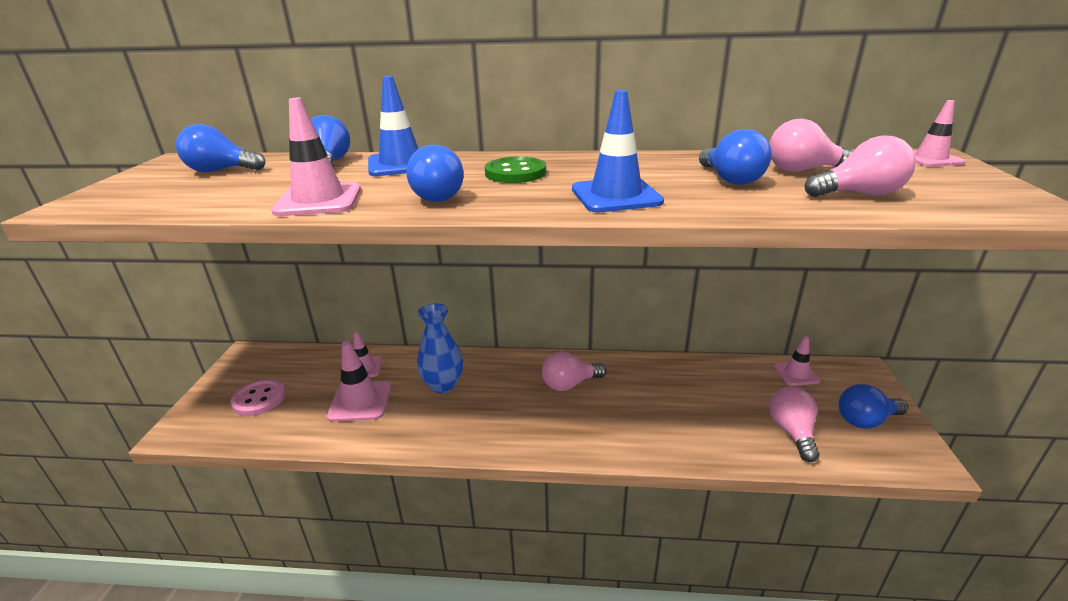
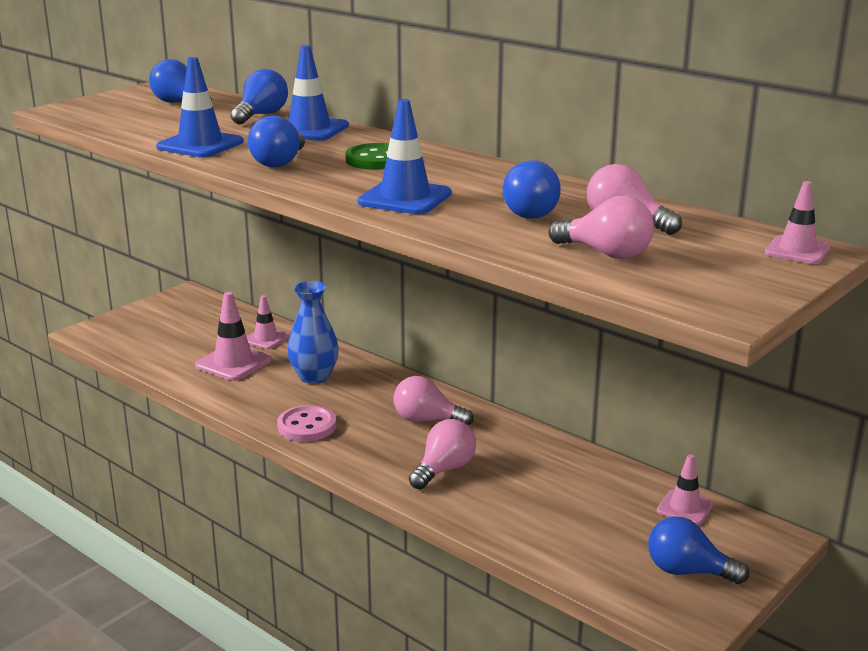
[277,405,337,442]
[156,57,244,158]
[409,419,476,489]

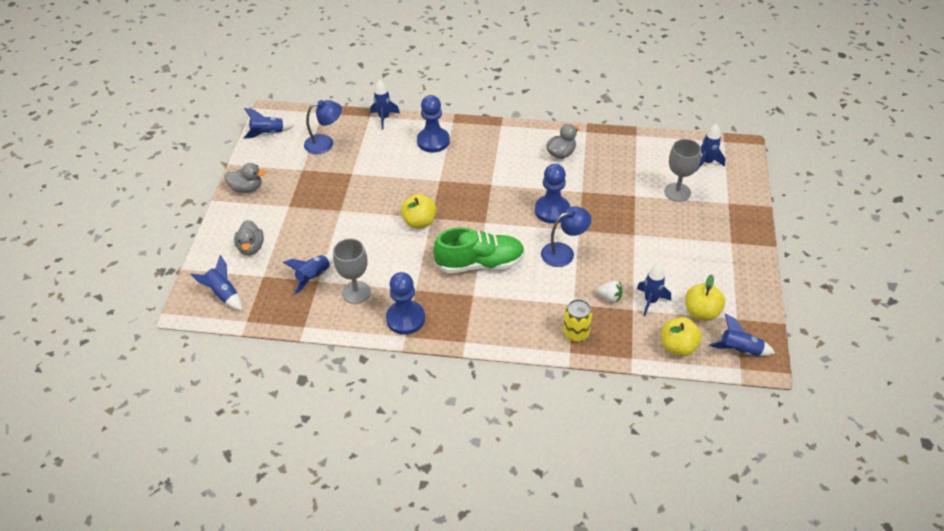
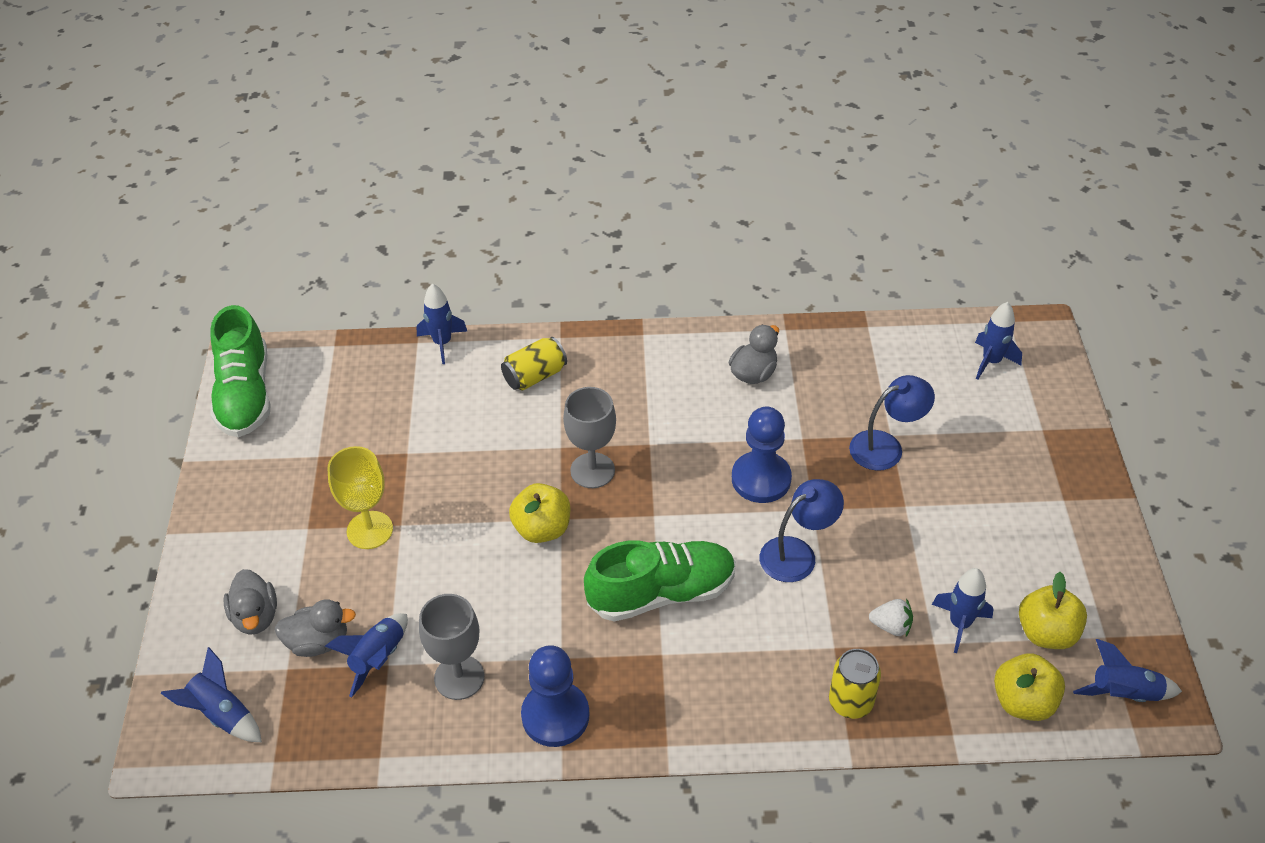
[275,599,356,657]
[210,305,271,437]
[849,375,935,471]
[501,337,567,391]
[563,387,616,488]
[328,446,393,549]

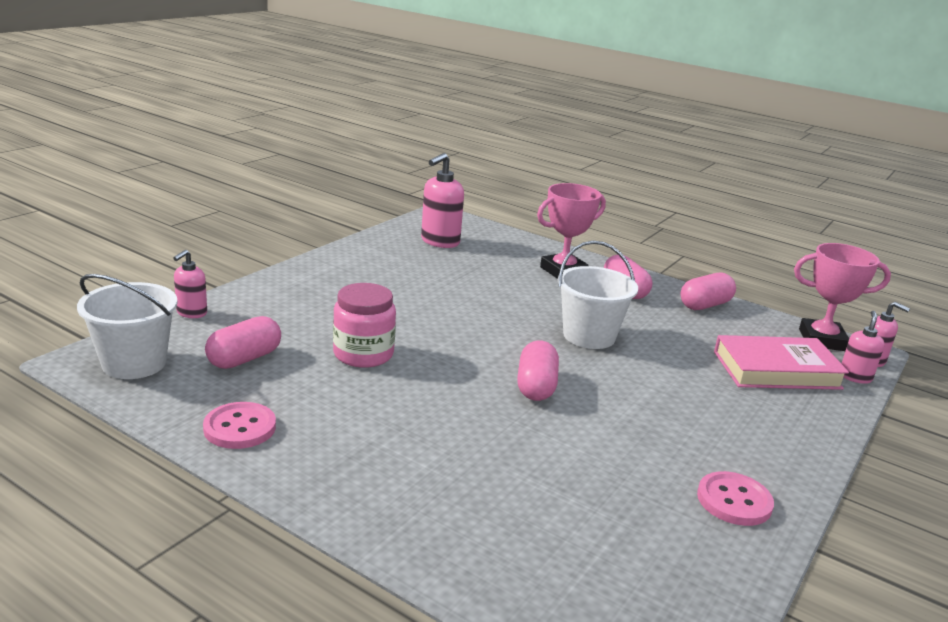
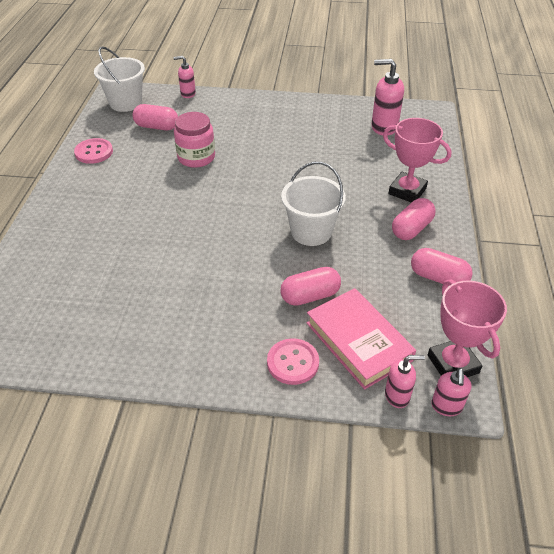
[280,267,341,306]
[267,338,319,385]

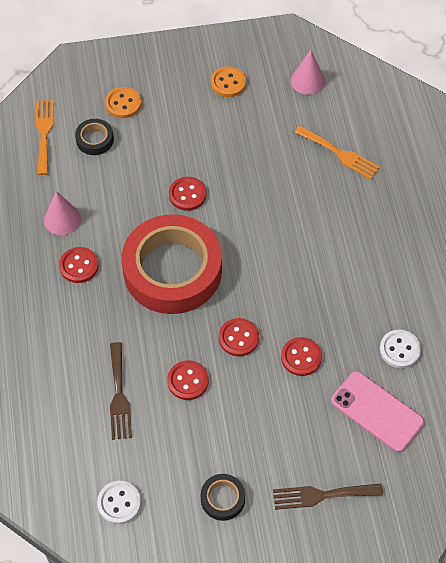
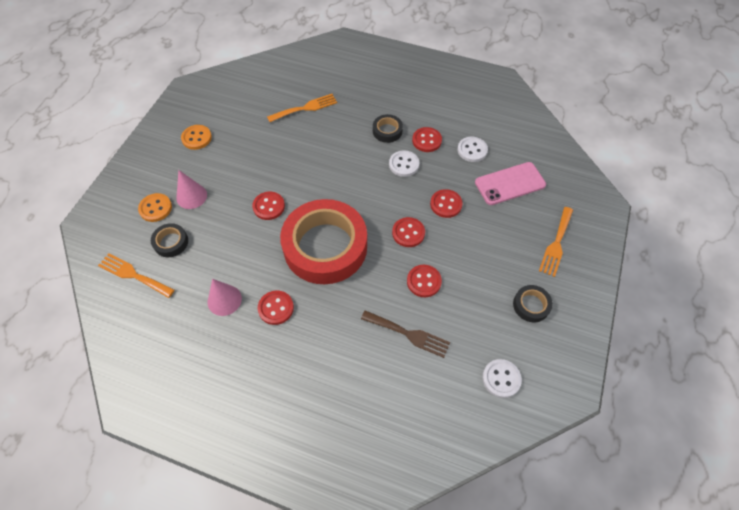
[539,207,573,277]
[176,170,207,209]
[373,114,403,143]
[389,150,419,177]
[412,127,442,152]

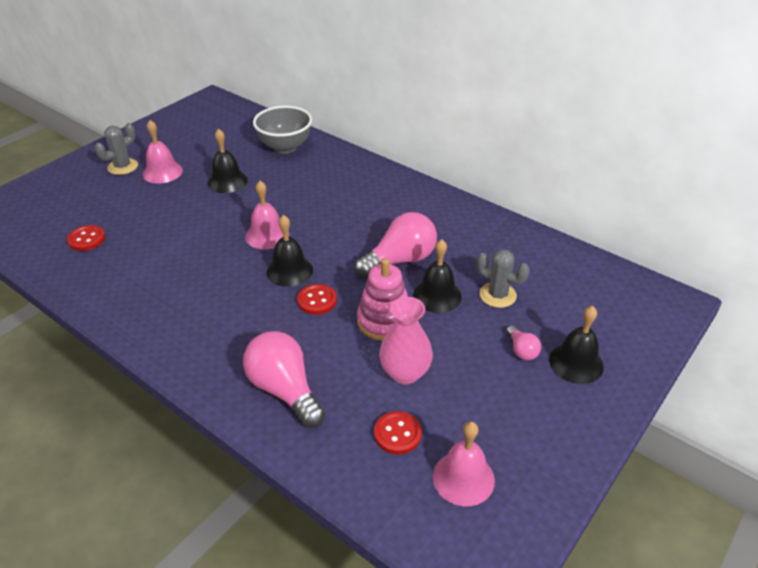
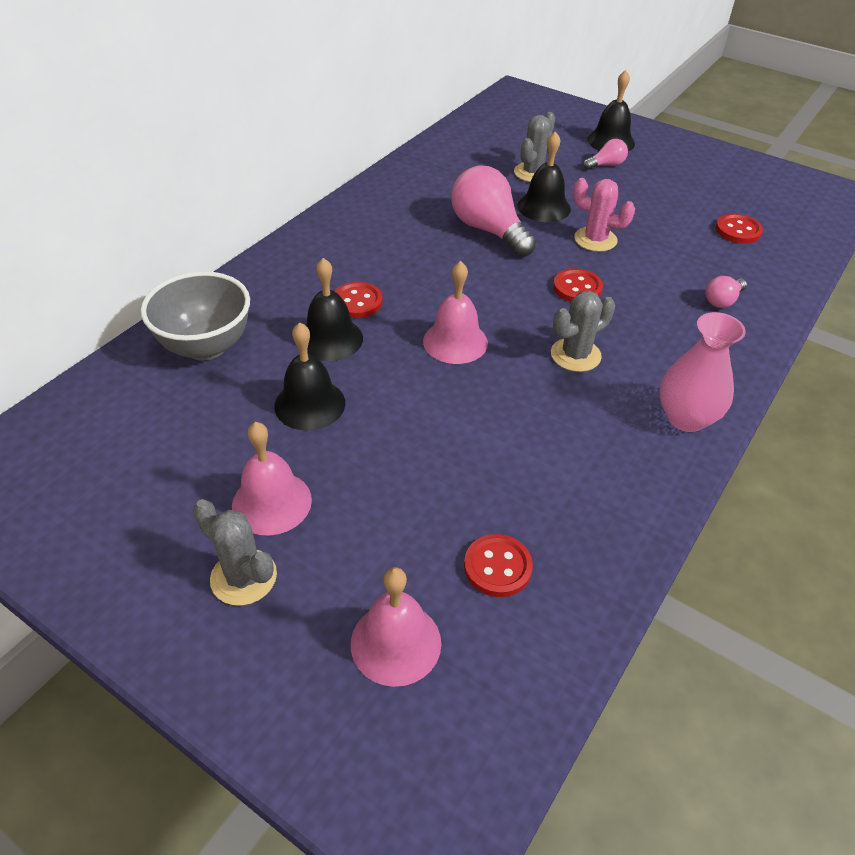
[705,276,747,308]
[306,258,363,361]
[573,178,635,252]
[660,312,746,432]
[351,567,441,687]
[334,282,383,318]
[551,291,615,372]

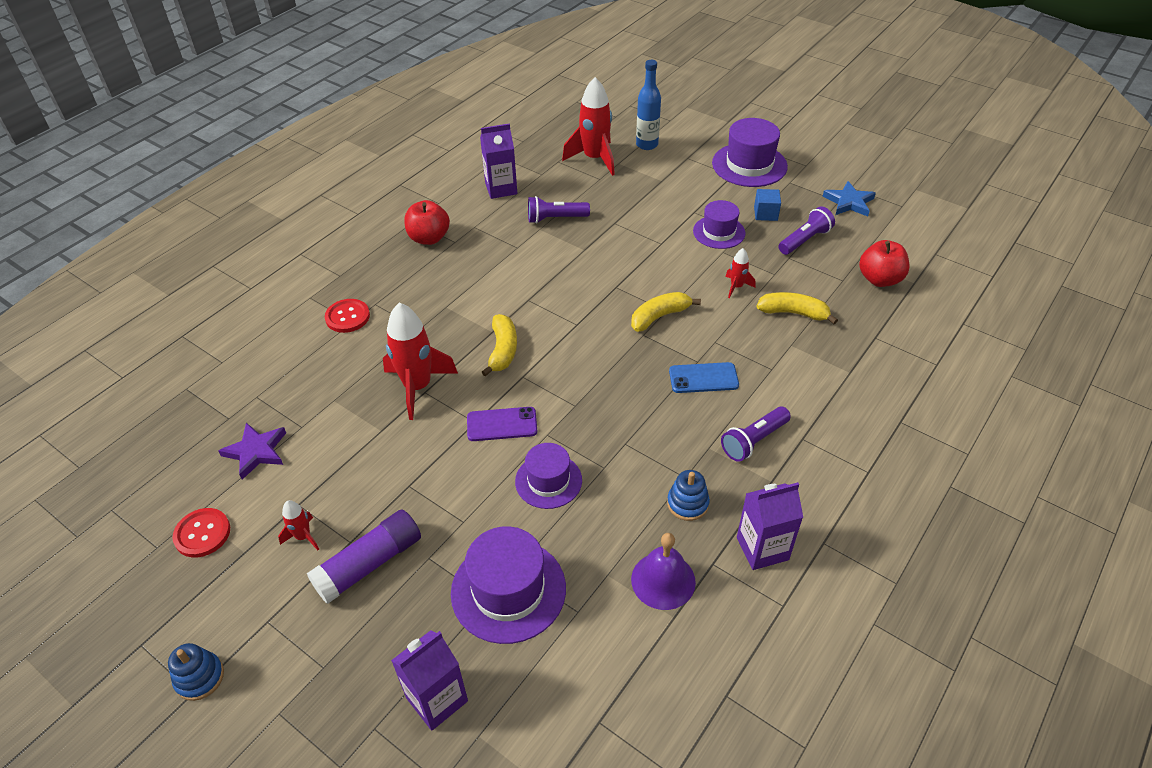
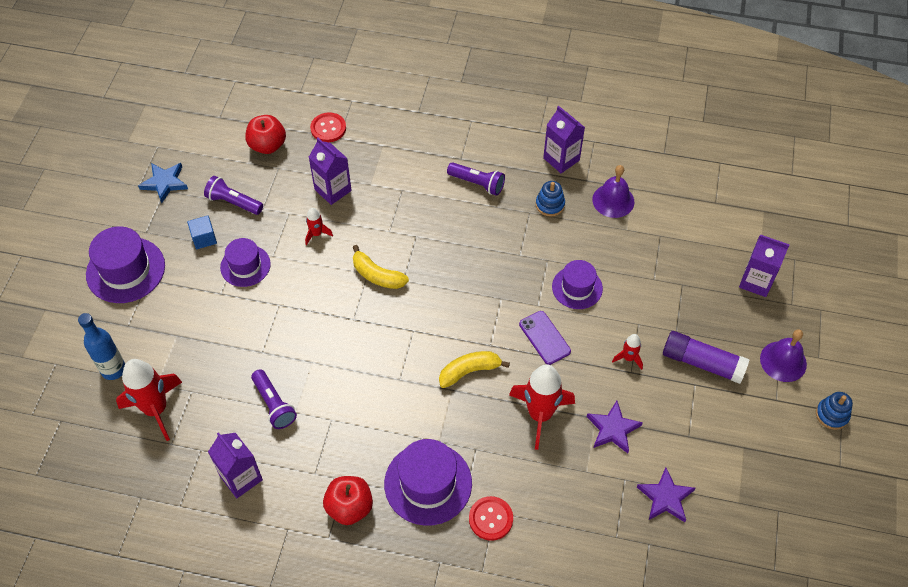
[310,112,346,142]
[612,334,643,370]
[384,439,472,526]
[669,362,739,393] (first image)
[309,138,352,205]
[587,401,643,453]
[760,329,807,382]

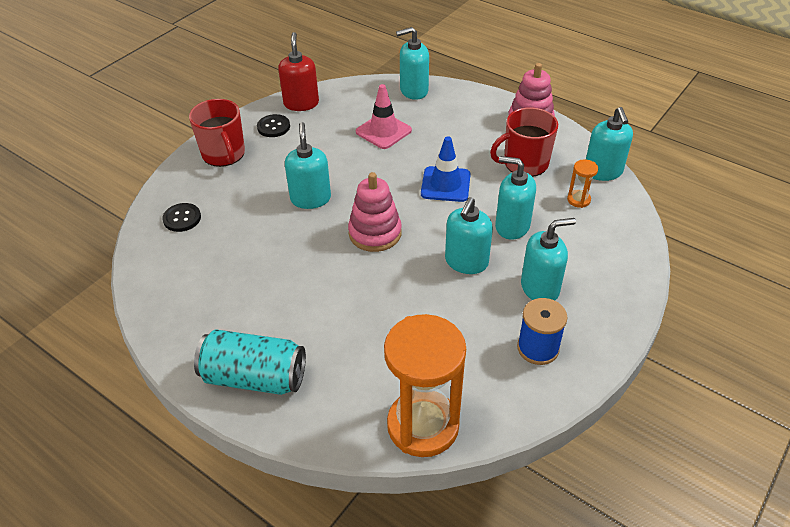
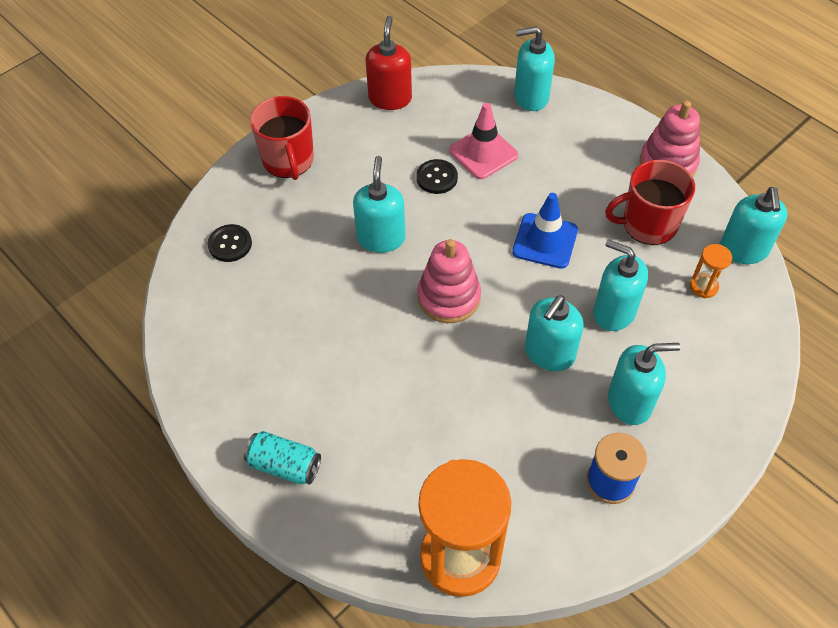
[244,431,321,484]
[416,159,458,194]

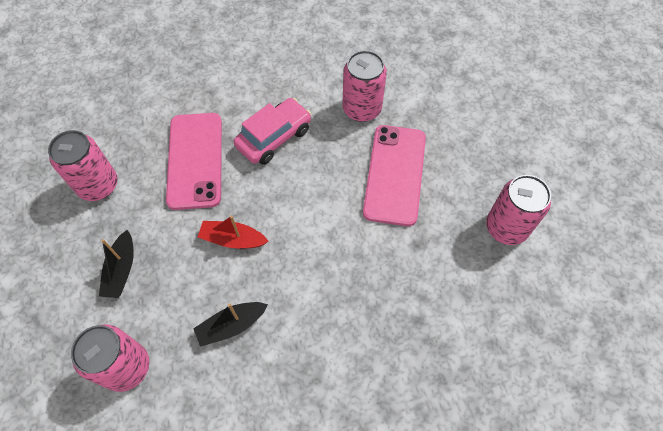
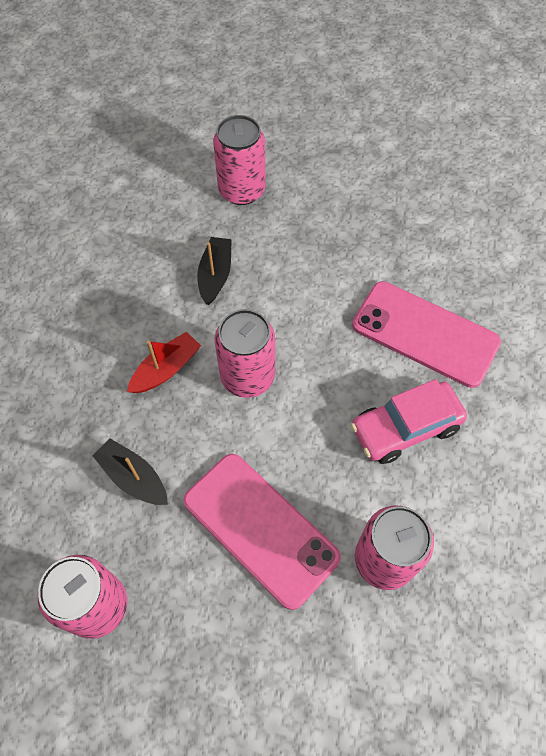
[215,309,275,398]
[93,438,168,505]
[127,332,201,393]
[351,379,467,464]

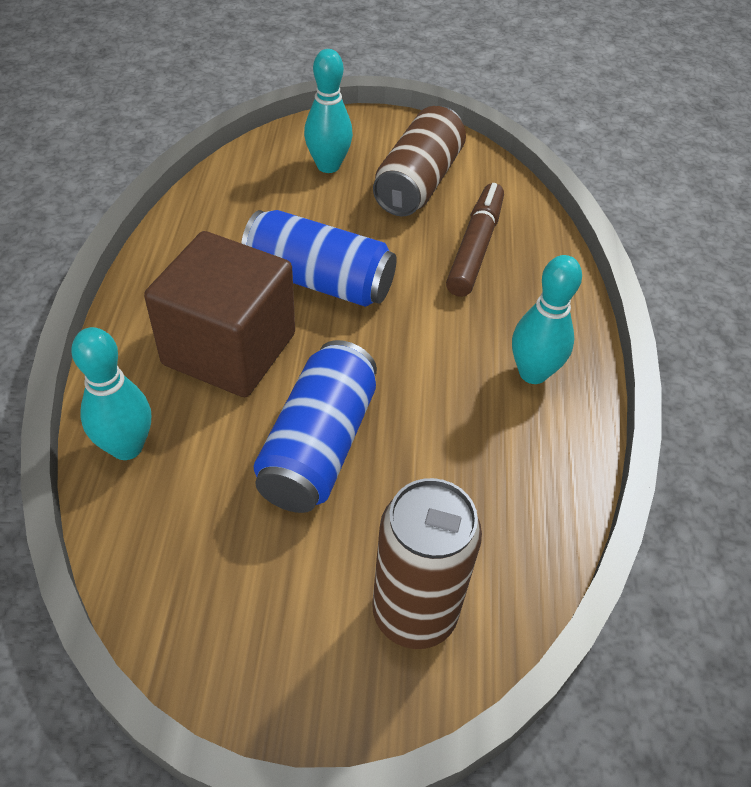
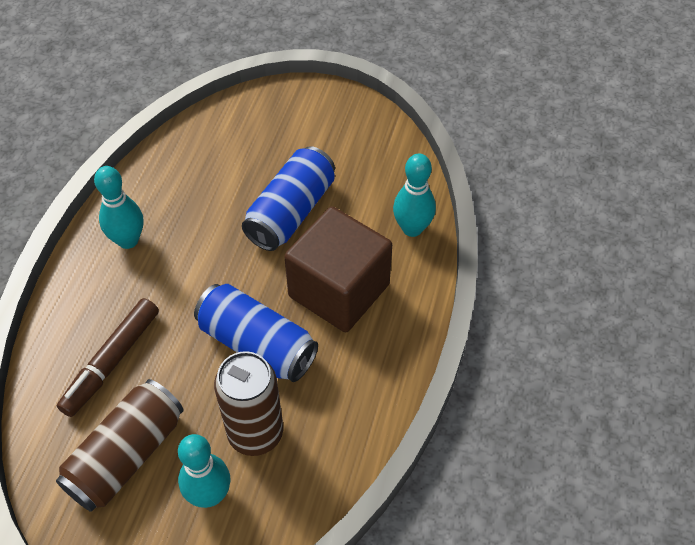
[214,351,283,456]

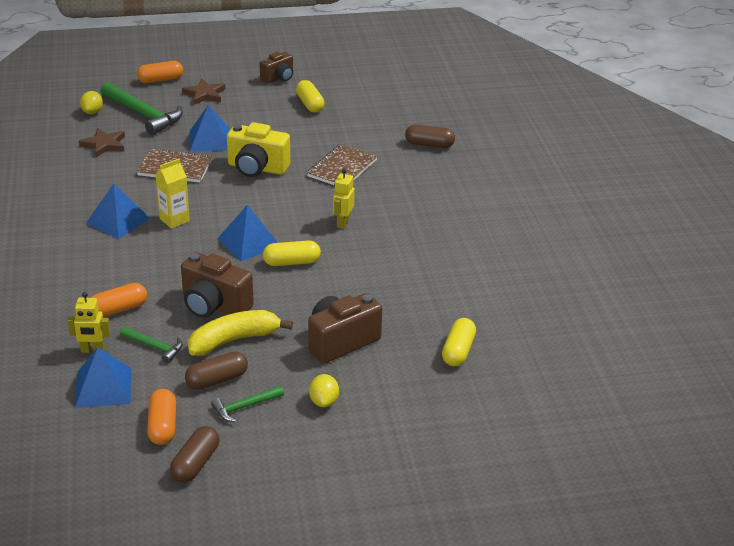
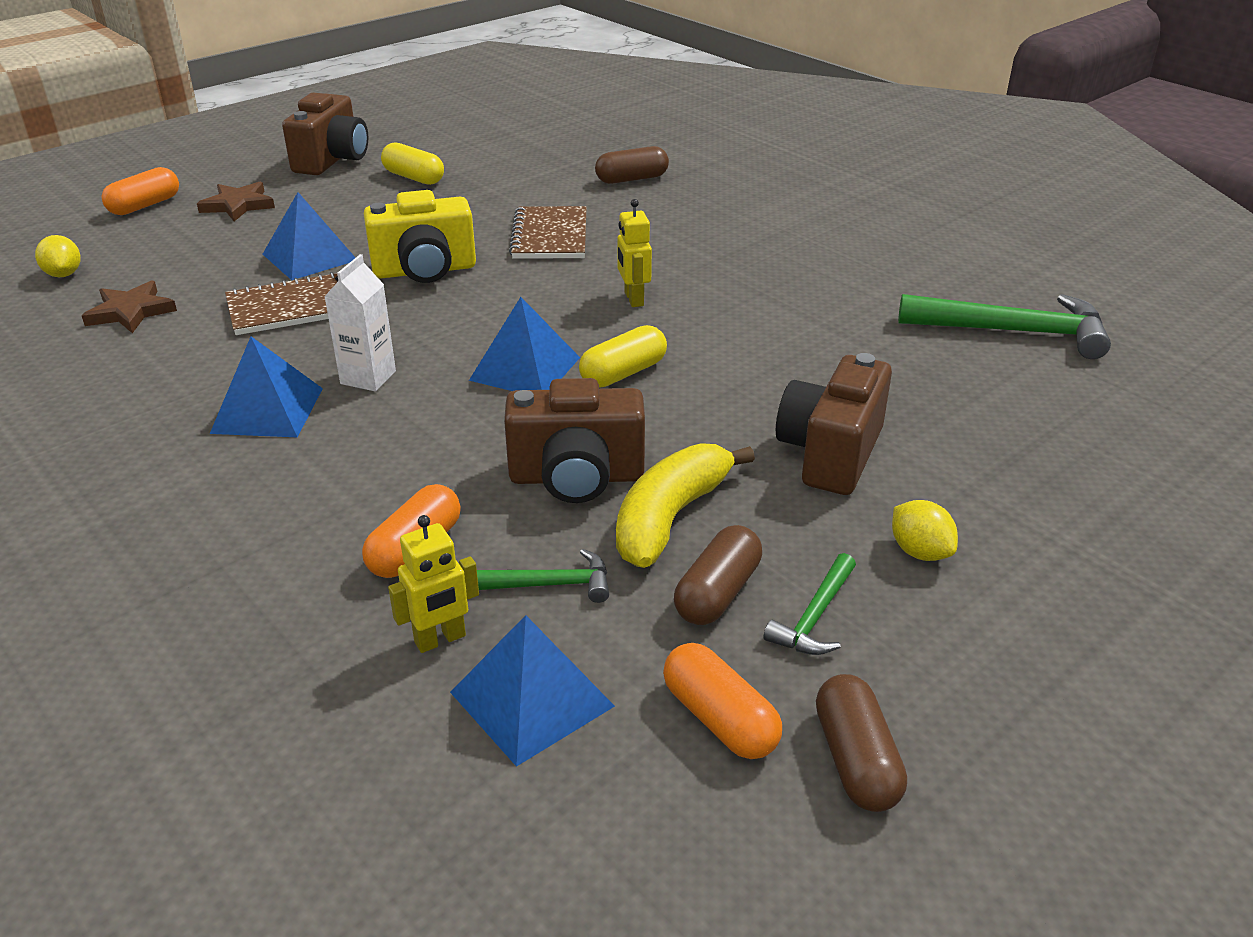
[898,294,1111,359]
[324,254,396,391]
[282,93,368,175]
[442,318,476,366] (first image)

